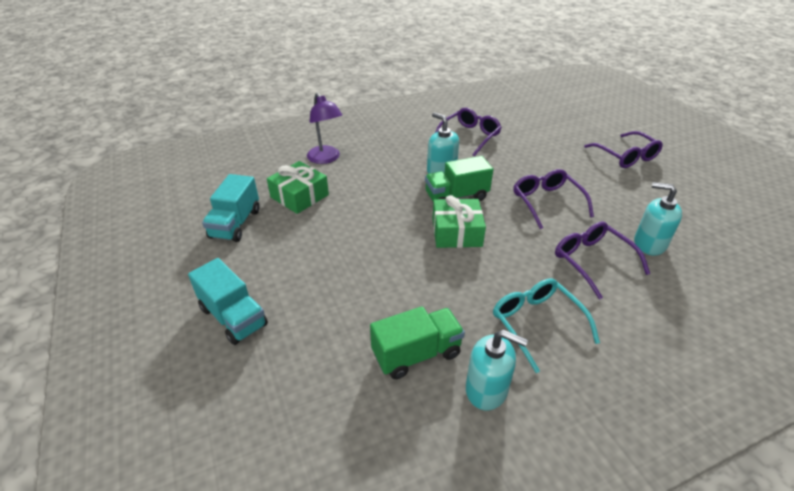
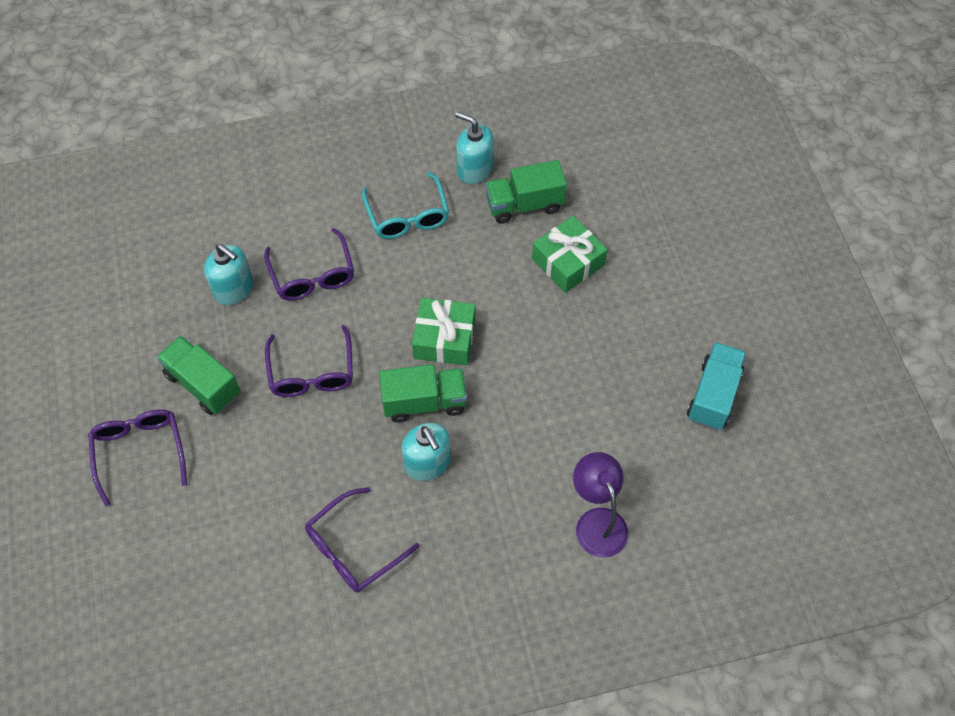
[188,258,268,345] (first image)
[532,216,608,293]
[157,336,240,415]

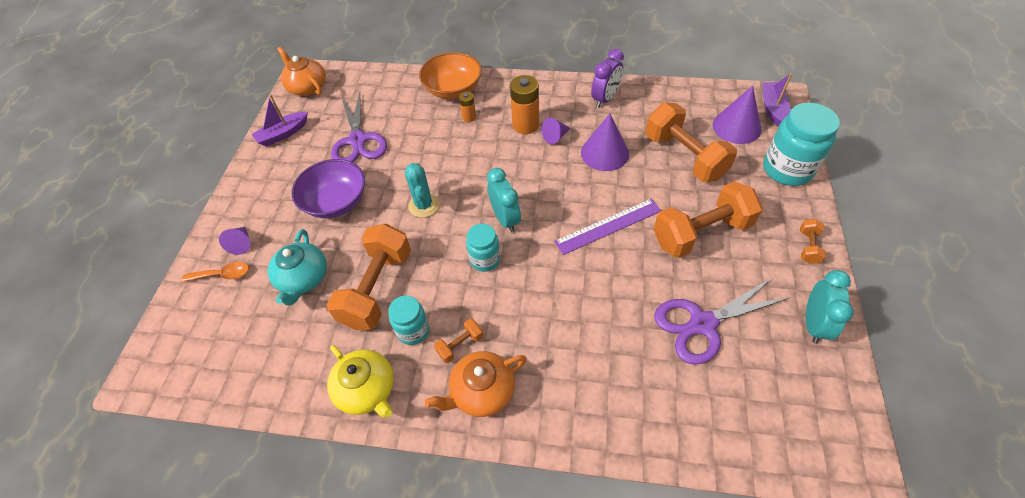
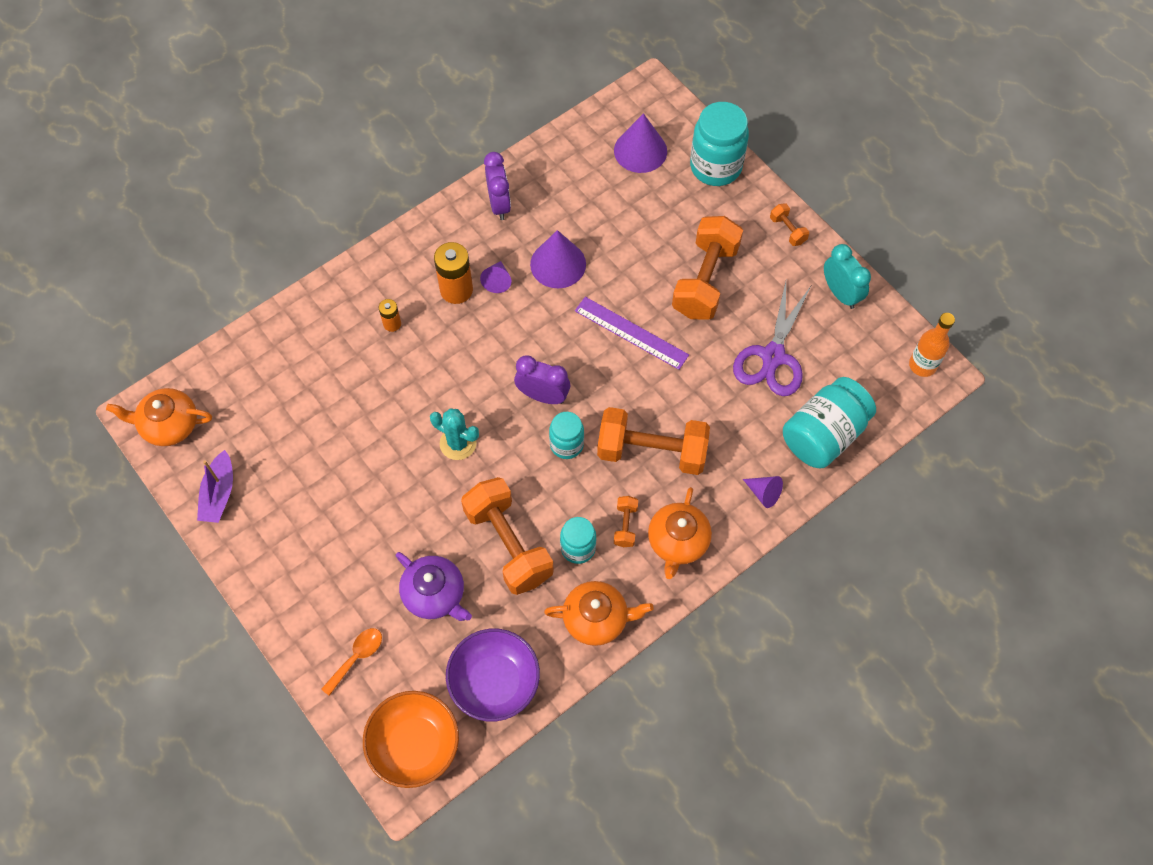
[743,476,783,508]
[396,552,472,621]
[446,629,540,722]
[544,581,654,646]
[331,92,387,162] (first image)
[363,691,459,788]
[514,355,570,404]
[575,297,689,370]
[597,407,710,475]
[762,73,792,127] (first image)
[783,377,876,468]
[909,313,955,377]

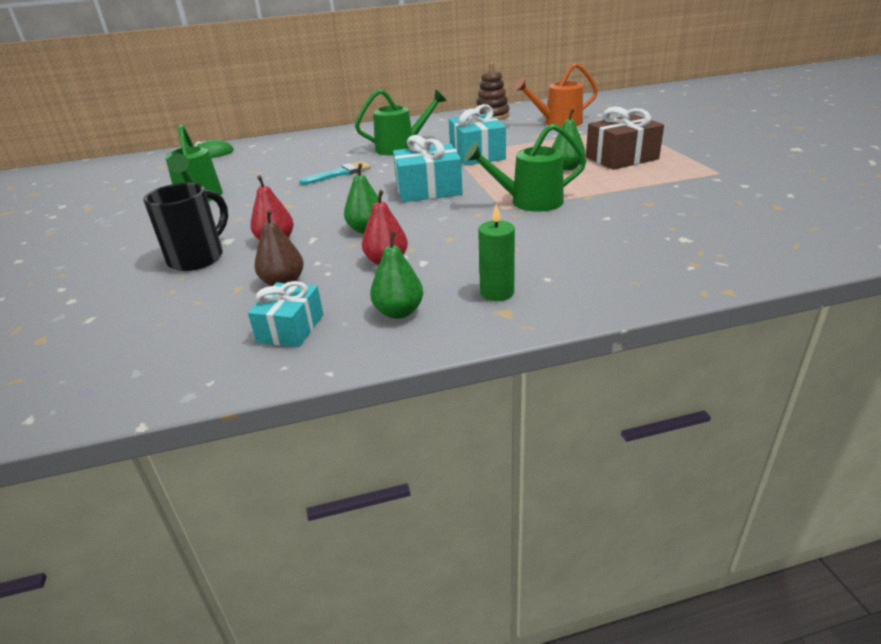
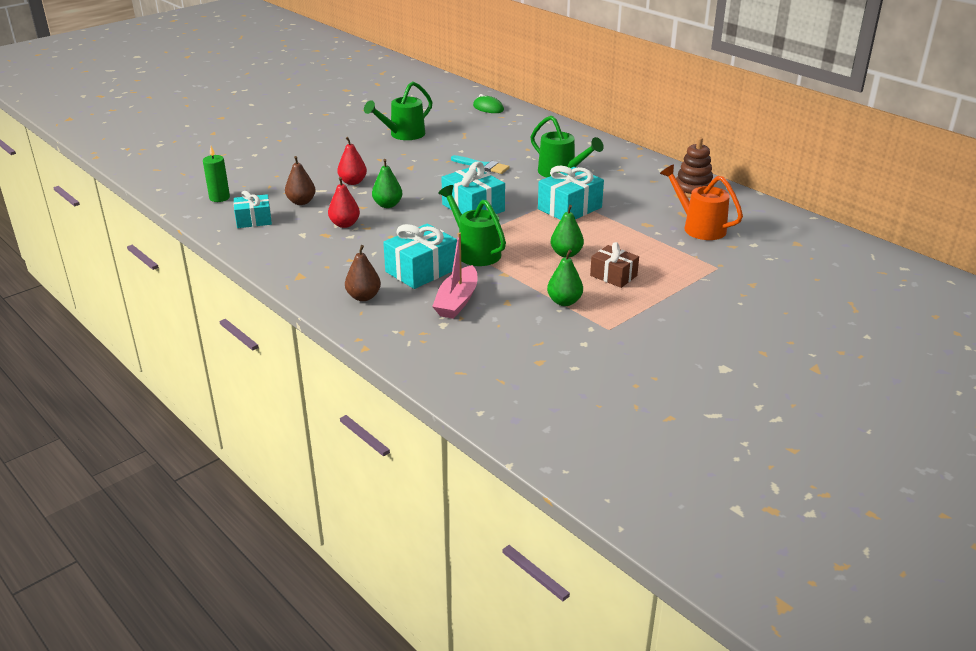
[143,183,228,271] (first image)
[547,249,583,306]
[203,146,230,202]
[590,242,639,288]
[345,245,381,301]
[383,223,457,289]
[432,232,477,319]

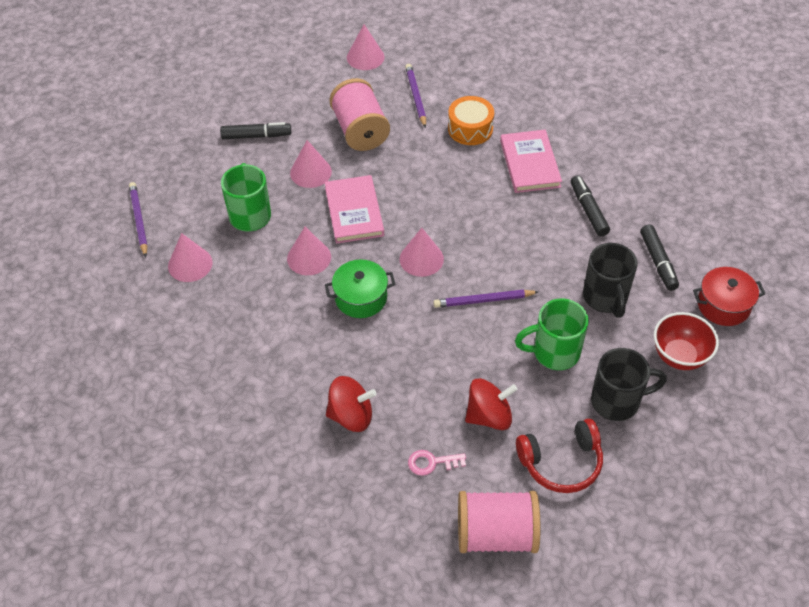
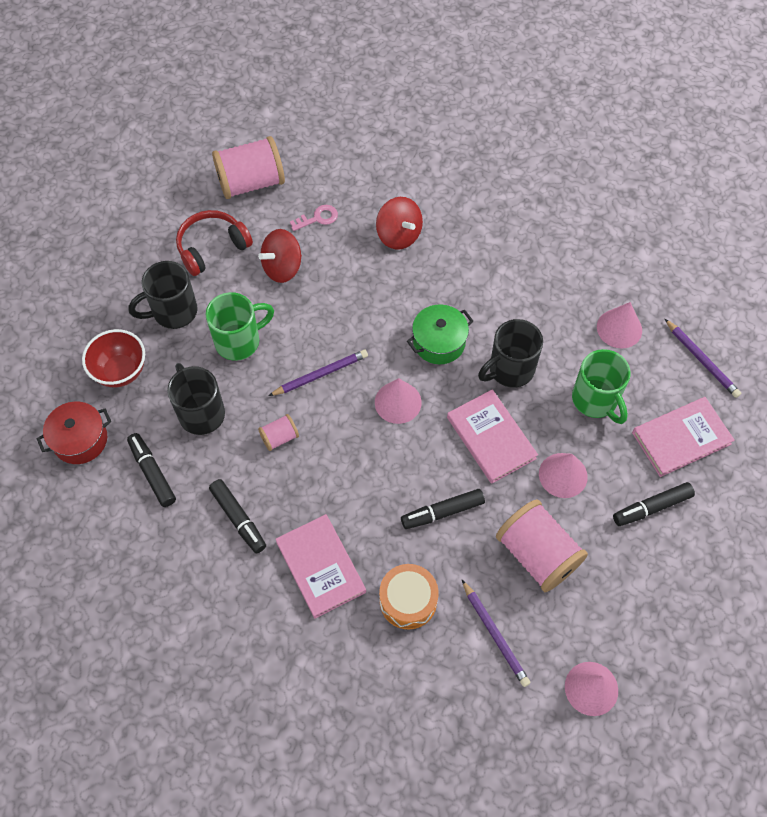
[478,319,543,388]
[376,197,423,250]
[258,414,299,451]
[401,489,485,529]
[632,397,735,477]

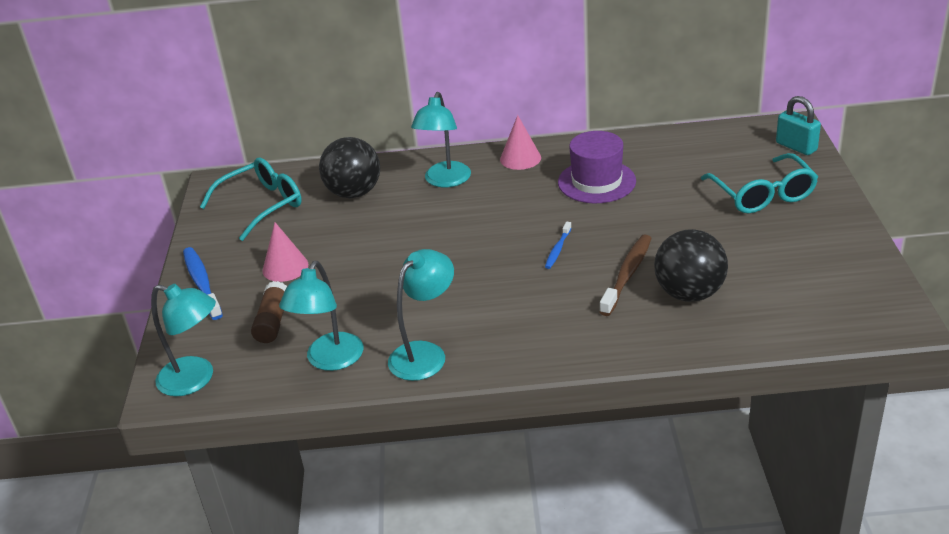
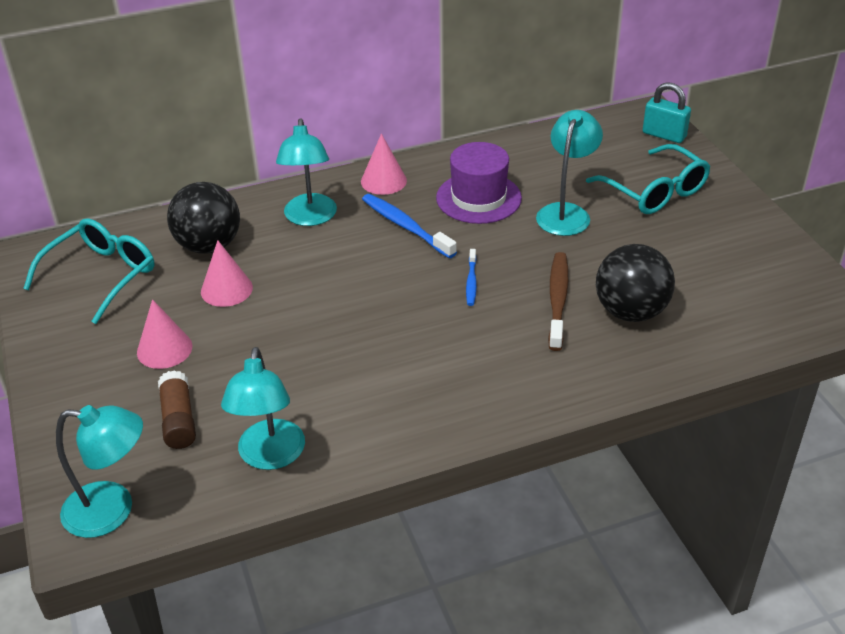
[362,194,457,258]
[536,110,603,236]
[201,240,253,307]

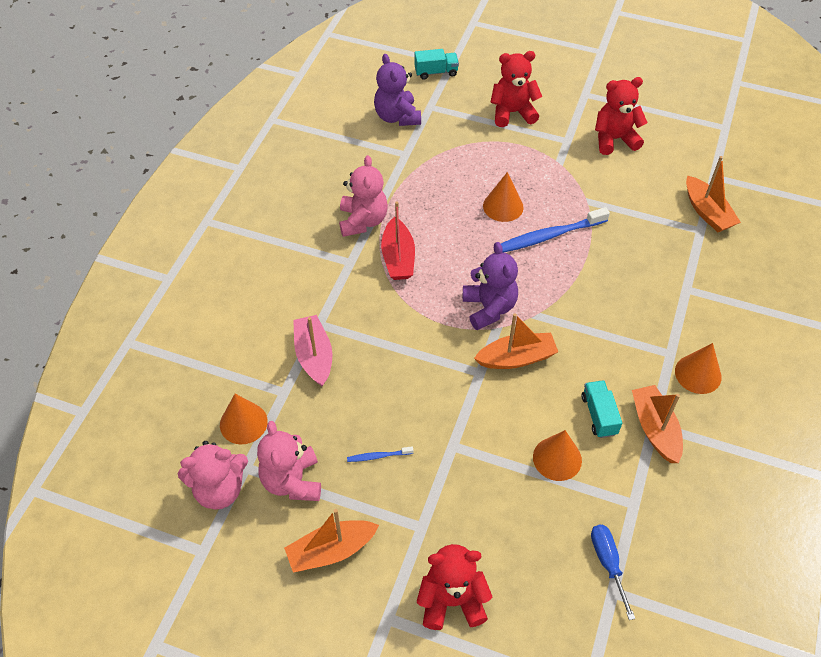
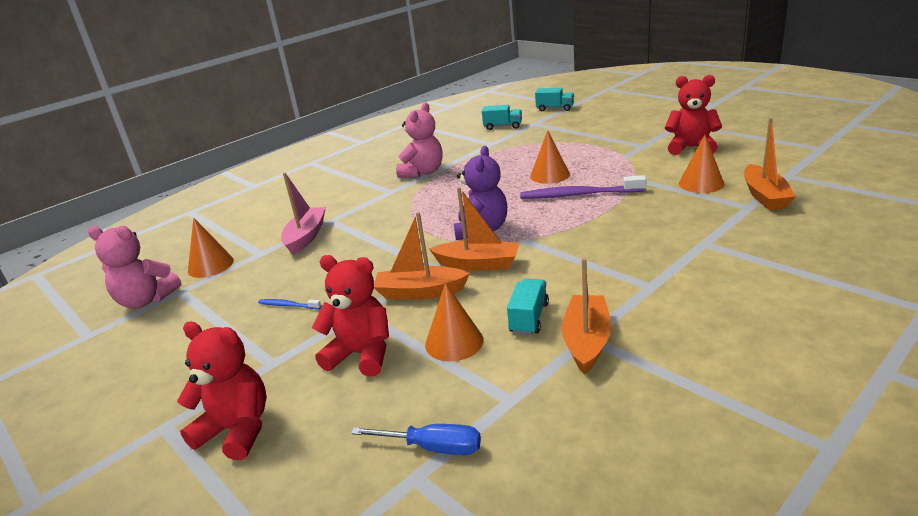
[257,421,321,501] (first image)
[374,212,470,300]
[482,105,522,130]
[381,201,415,280] (first image)
[312,255,389,377]
[520,175,646,199]
[351,424,481,455]
[679,135,724,193]

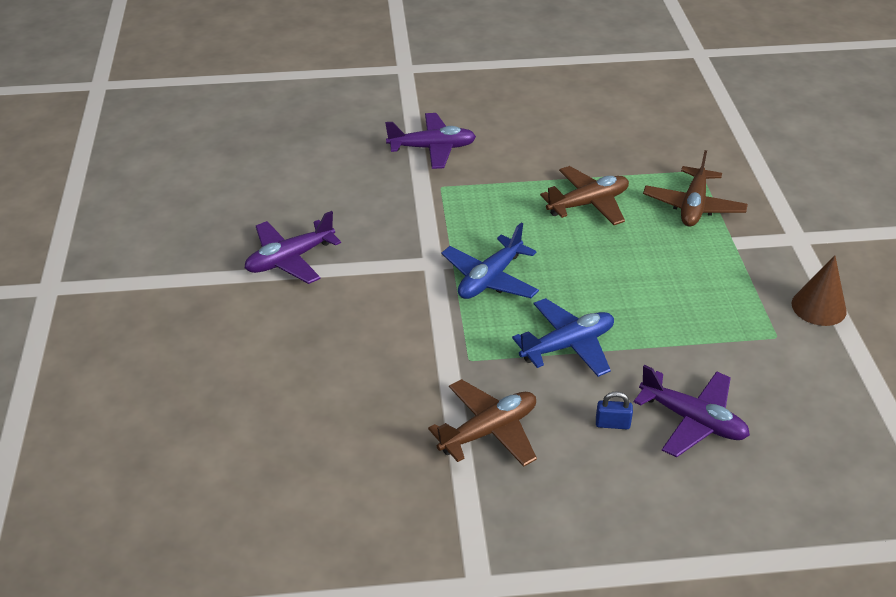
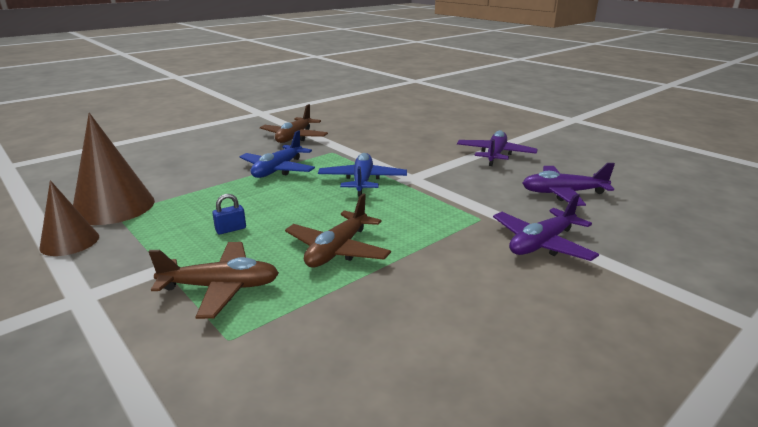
[212,194,246,234]
[522,163,615,206]
[148,242,279,319]
[73,113,155,225]

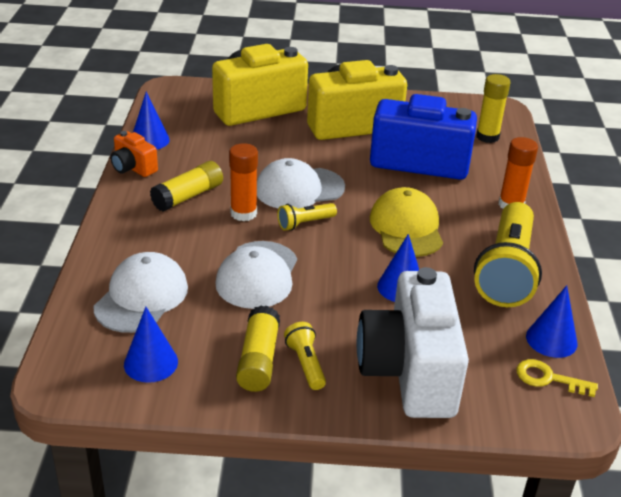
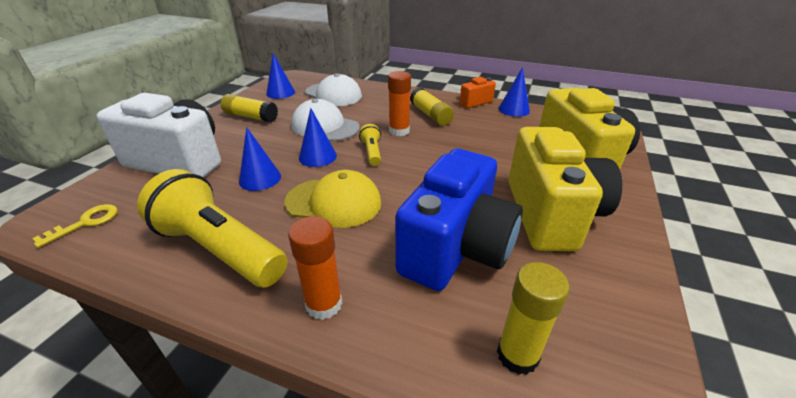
[257,158,345,208] (first image)
[284,322,326,390] (first image)
[299,108,337,167]

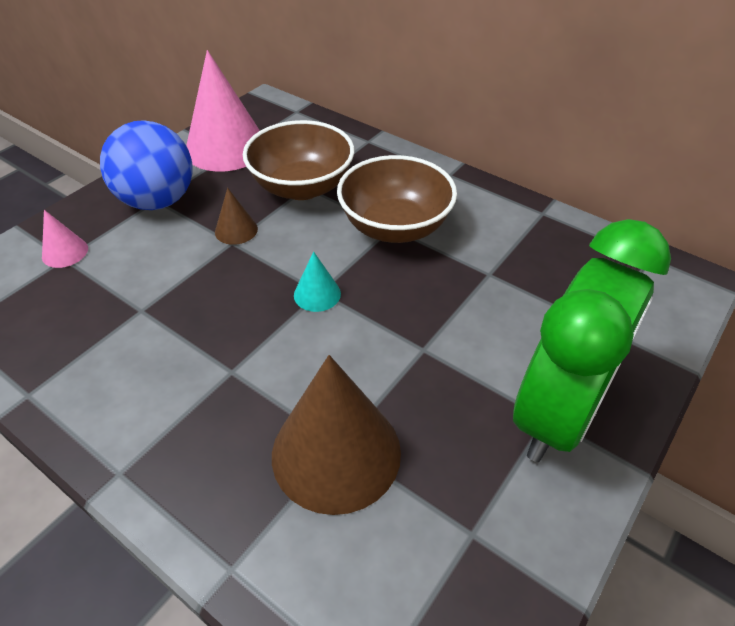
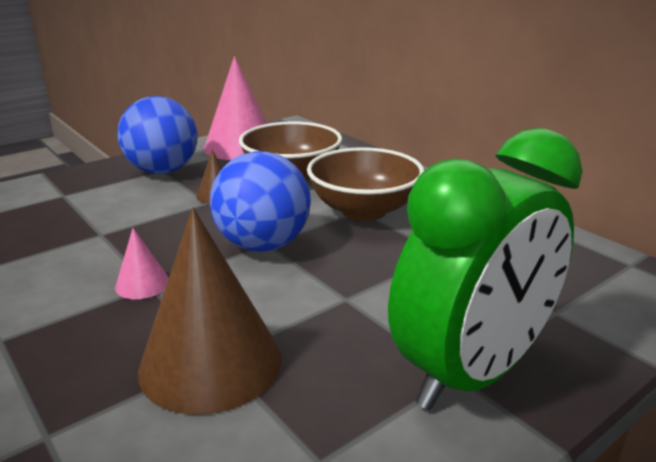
[115,228,169,299]
[210,151,311,252]

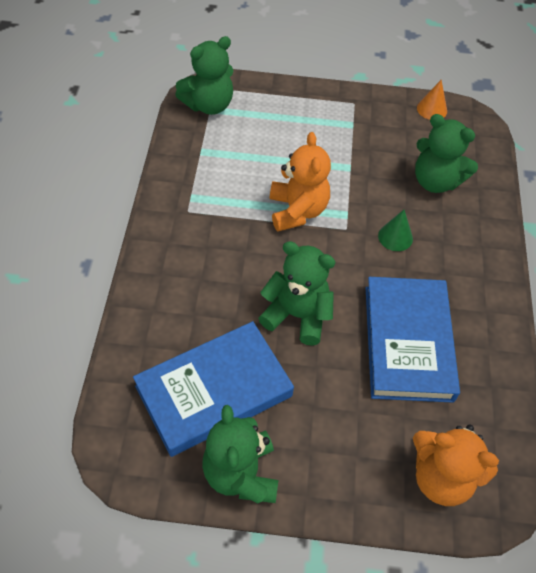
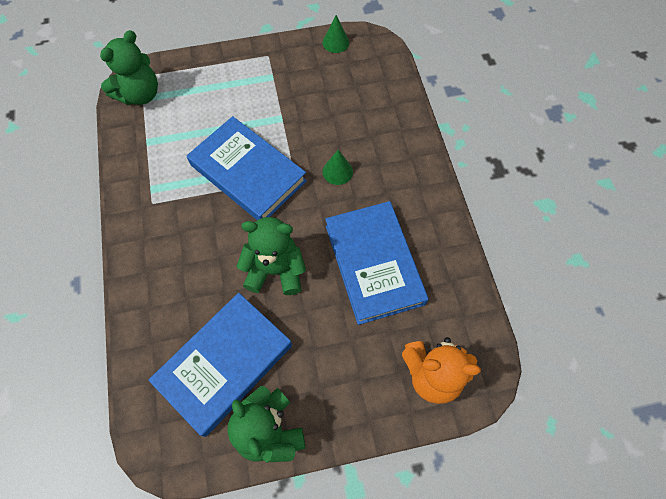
[187,116,307,220]
[415,114,478,193] (first image)
[323,15,349,53]

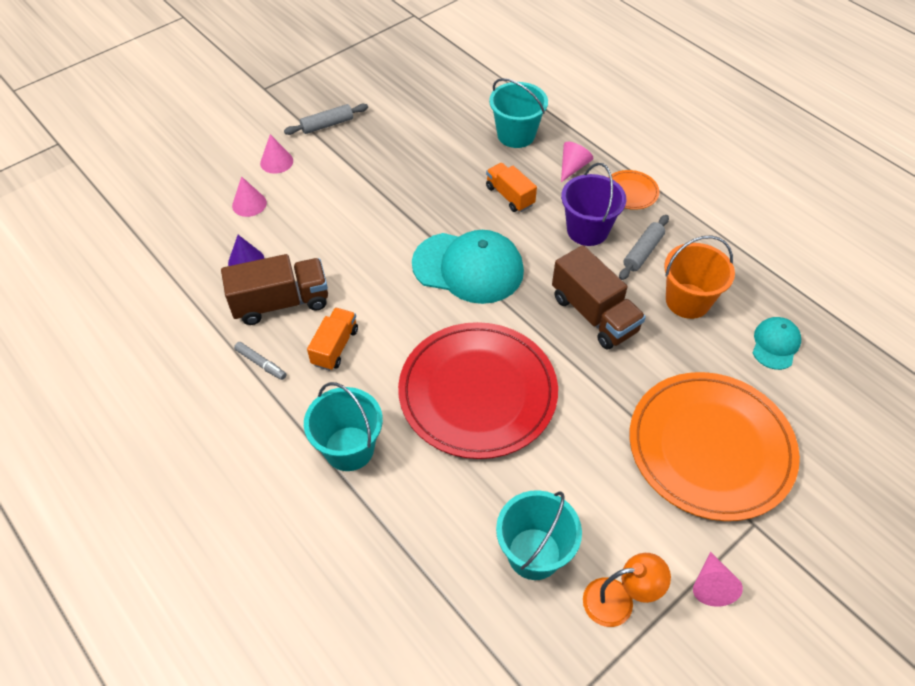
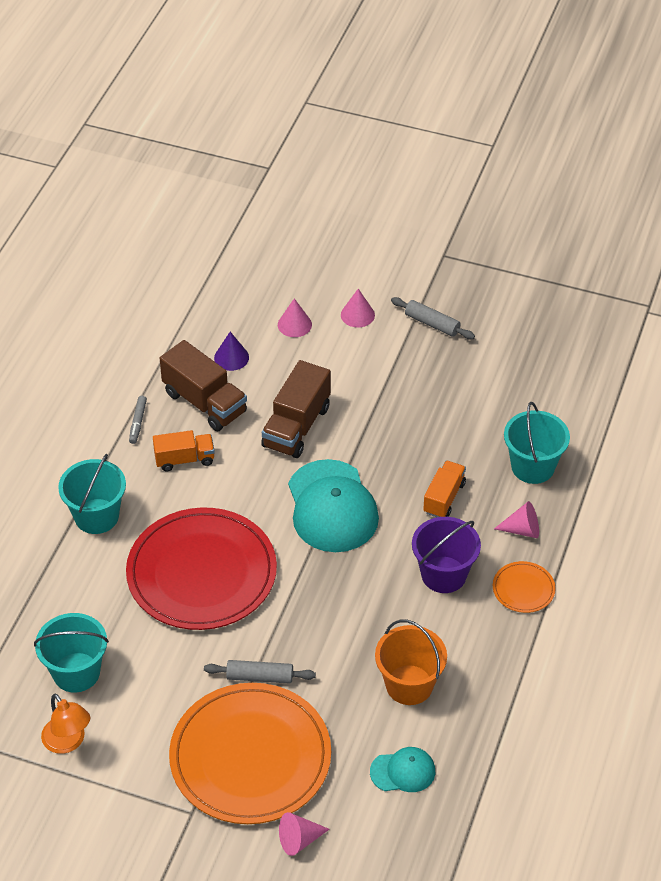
[261,360,331,458]
[204,660,316,684]
[279,812,330,856]

